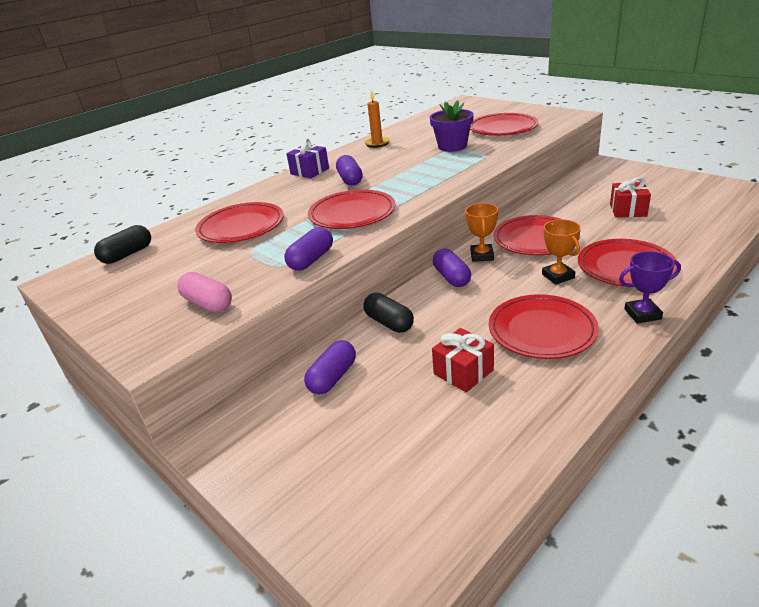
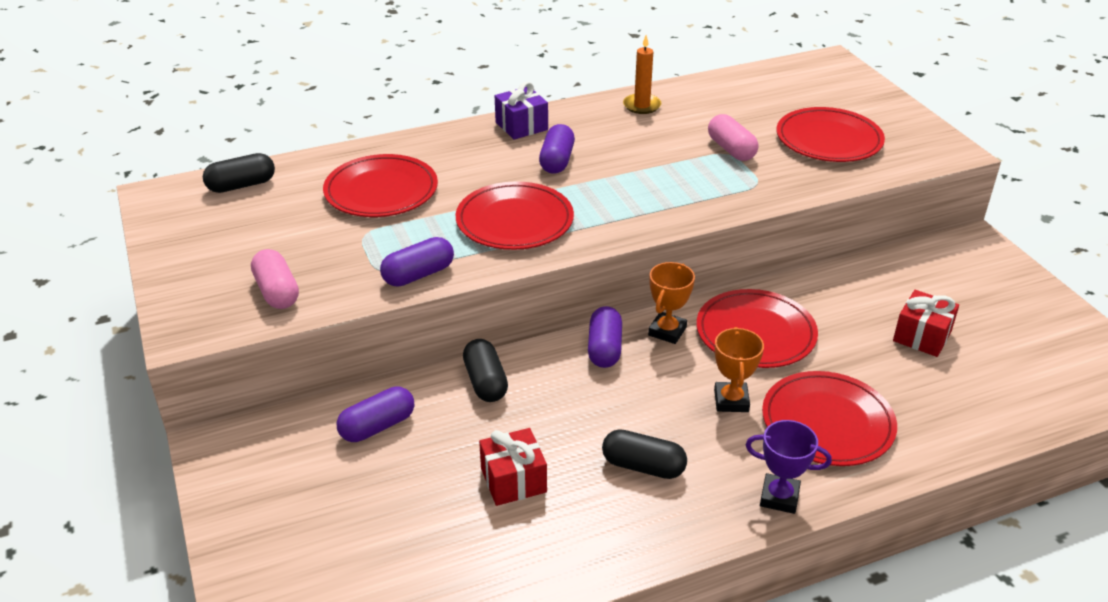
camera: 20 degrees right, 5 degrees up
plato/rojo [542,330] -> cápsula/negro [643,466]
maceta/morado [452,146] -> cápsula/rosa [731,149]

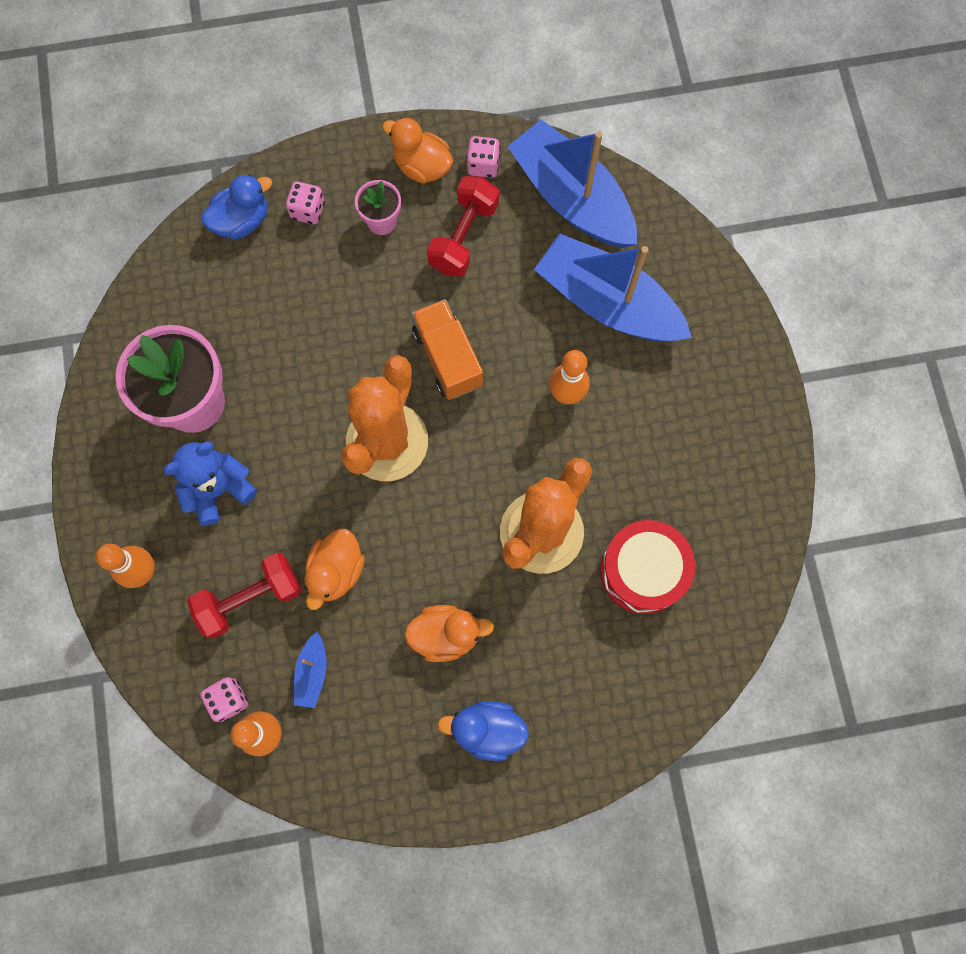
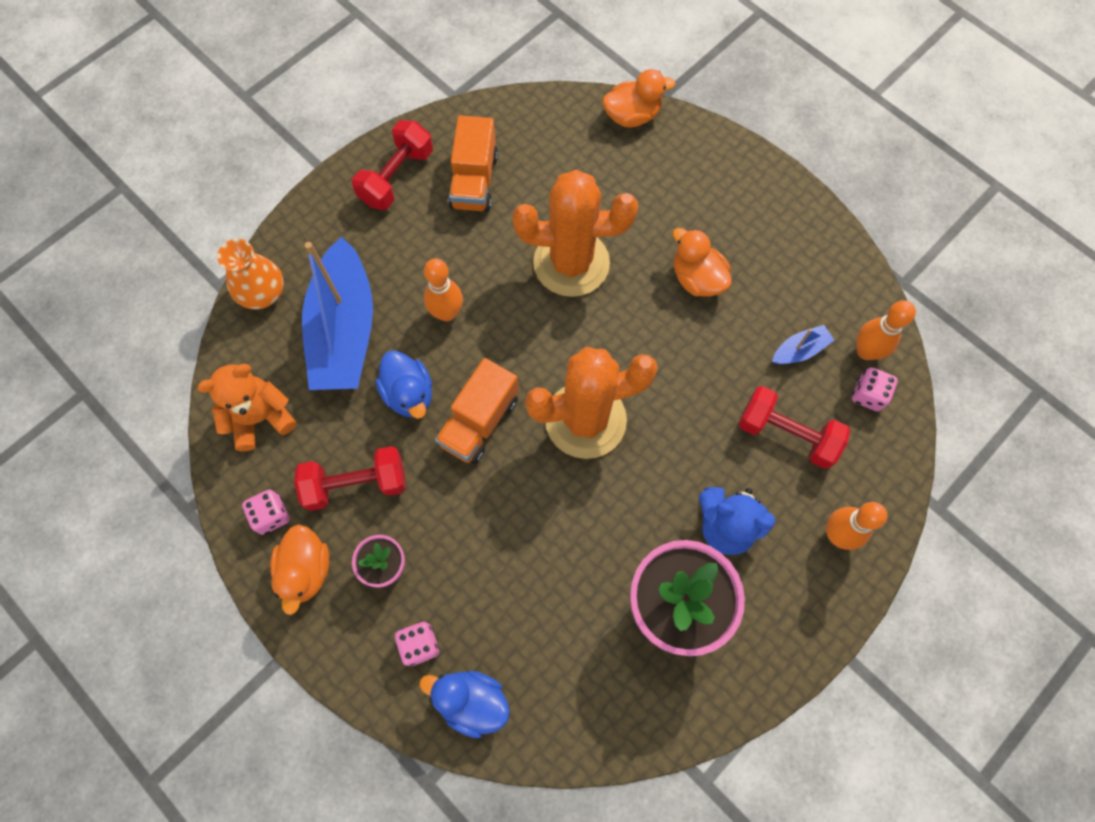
camera: 125 degrees left, 5 degrees down
barco/azul [572,199] -> osito/naranja [260,418]
none -> florero/naranja [263,293]
none -> mancuerna/rojo [396,177]
pato/azul [487,730] -> pato/azul [409,394], relocated
none -> camión/naranja [474,181]
pato/naranja [336,571] -> pato/naranja [632,116], relocated
tambor/rojo [643,571] -> none

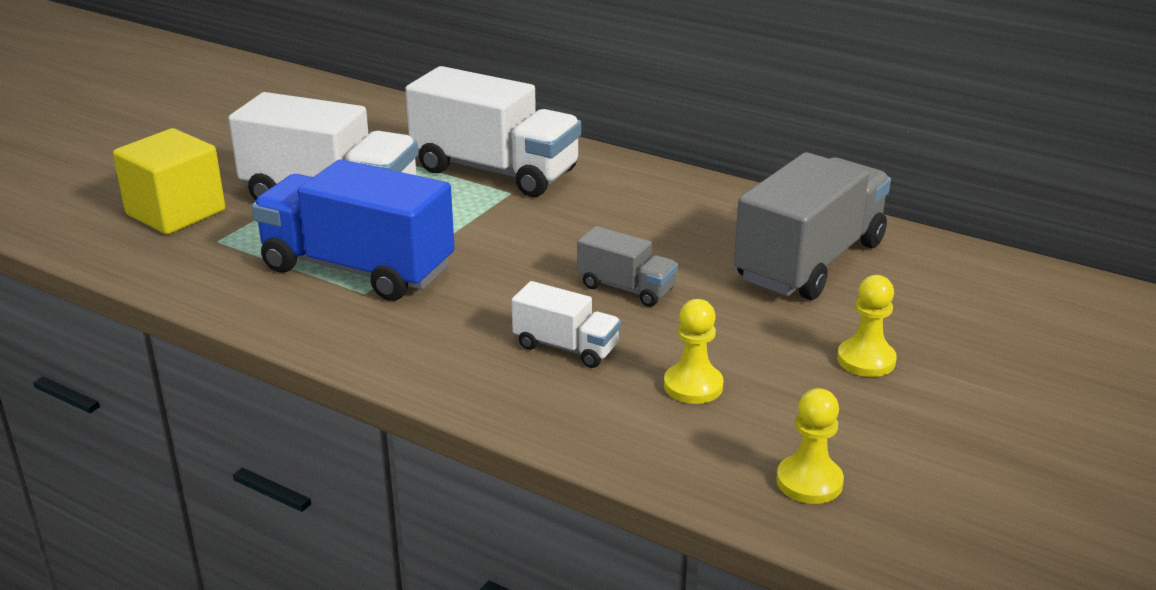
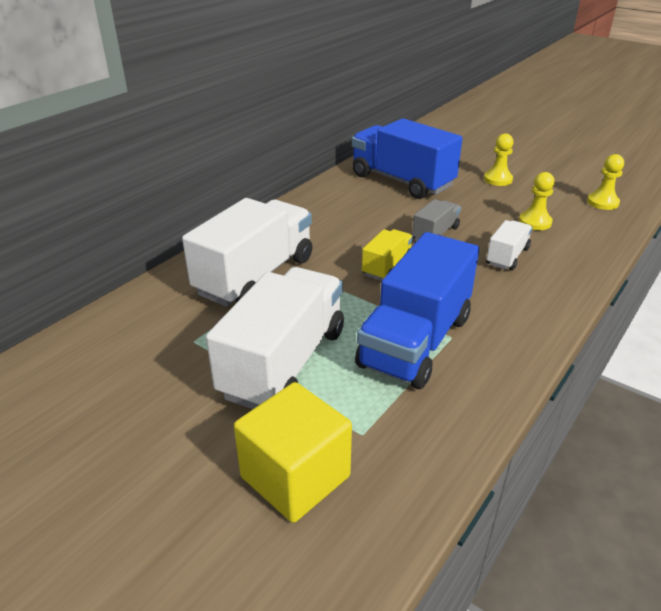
camera: 85 degrees left, 5 degrees up
camión/gris [810,261] -> camión/azul [402,181]
none -> camión/amarillo [387,266]

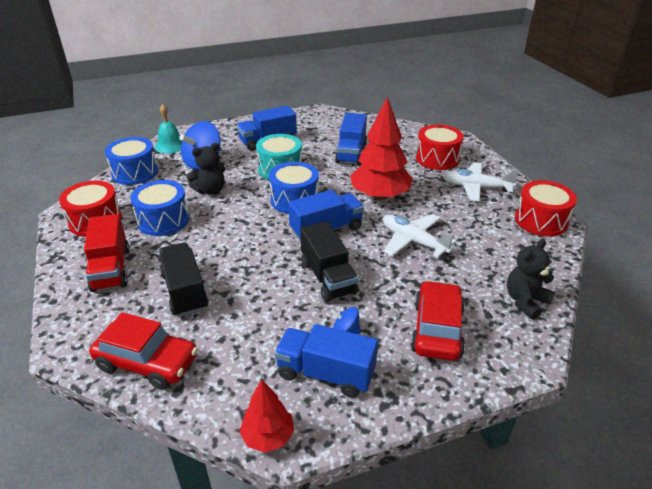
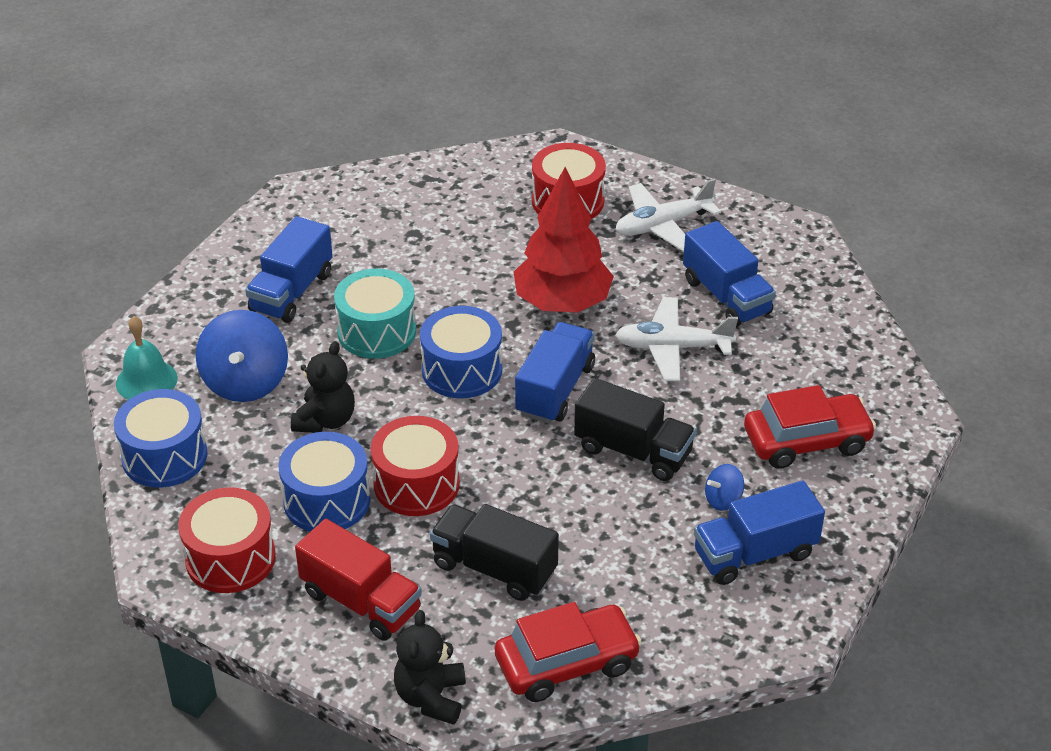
camera: 40 degrees left, 5 degrees up
tambor/rojo [540,221] -> tambor/rojo [416,484], relocated
osito/negro [525,301] -> osito/negro [431,697], relocated
camión/azul [351,153] -> camión/azul [726,296], relocated
coche/rojo [437,329] -> coche/rojo [806,441], 105 degrees clockwise
árbol/rojo [268,436] -> none

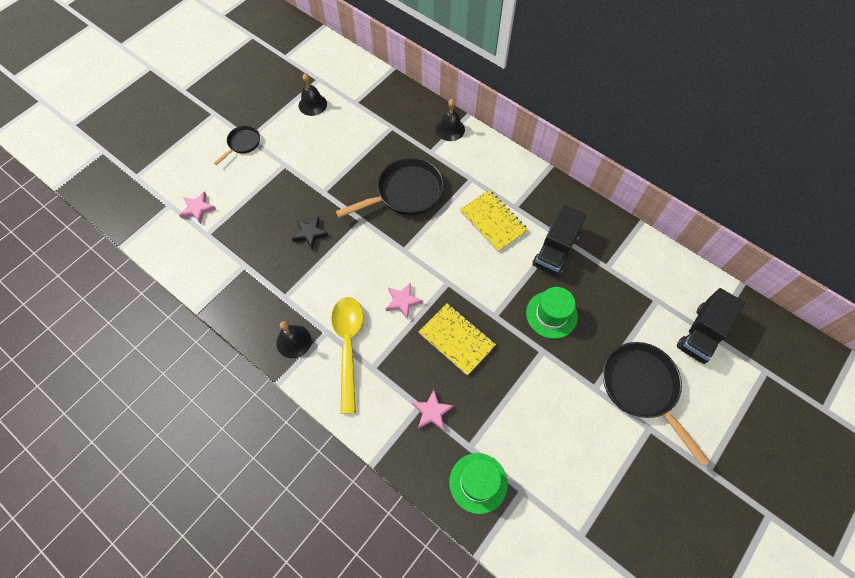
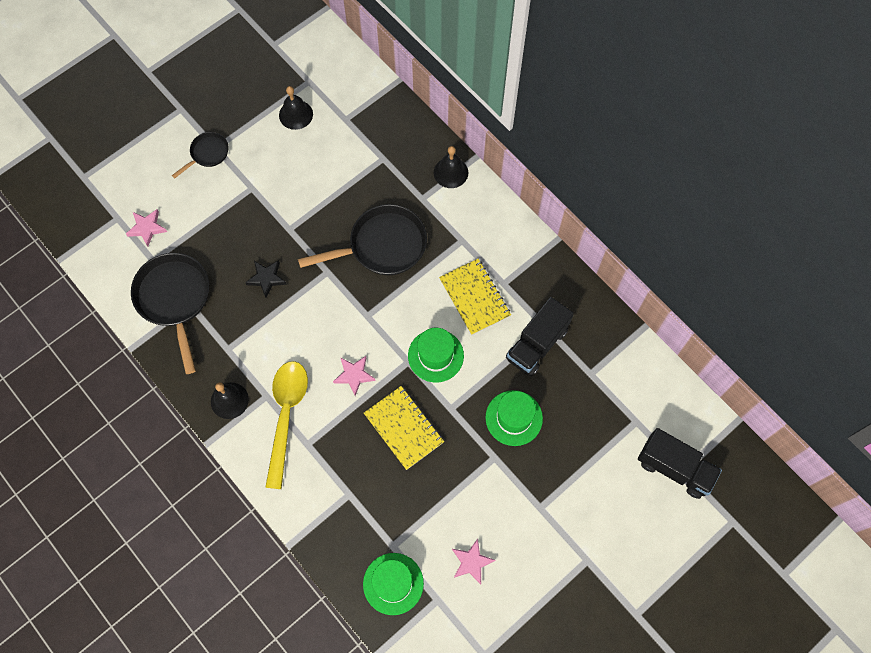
camera: 10 degrees right, 5 degrees up
sartén/negro [642,388] -> sartén/negro [175,299], relocated
none -> sombrero/verde [435,355]
estrella/rosa [432,412] -> estrella/rosa [471,562], relocated
camión/negro [701,333] -> camión/negro [674,468], 105 degrees counterclockwise

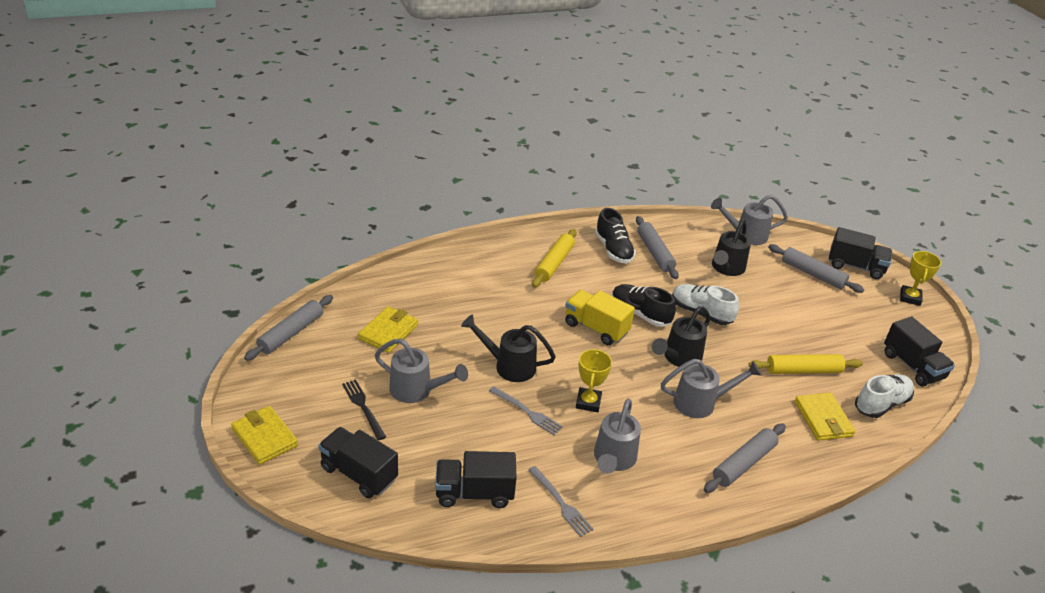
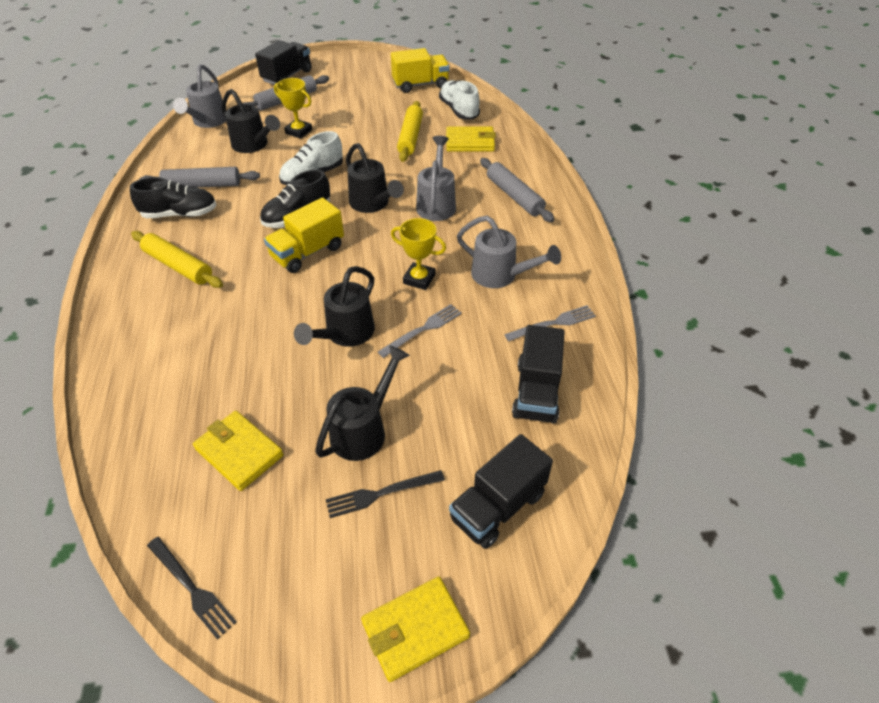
camera: 75 degrees left, 10 degrees up
rodillo/gris [291,333] -> tenedor/negro [191,588]
trofeo/amarillo [910,298] -> trofeo/amarillo [299,131], relocated
regadera/gris [416,390] -> regadera/negro [363,430]
camión/negro [912,366] -> camión/amarillo [420,85]

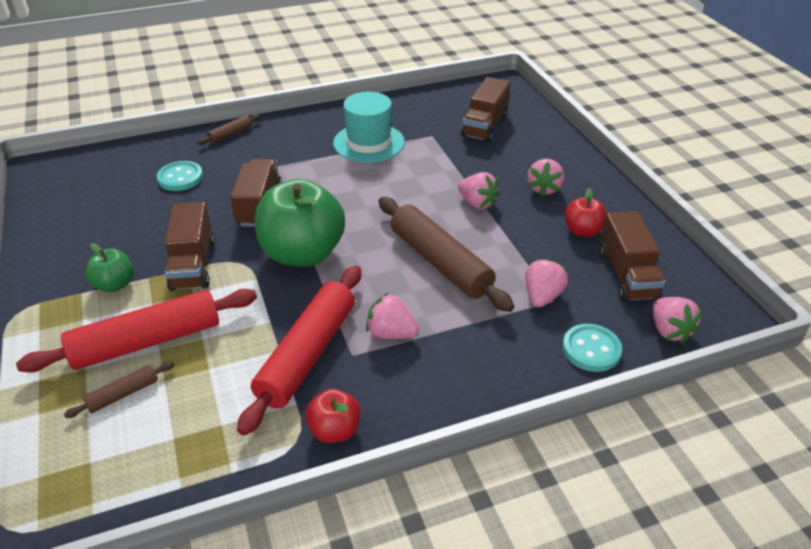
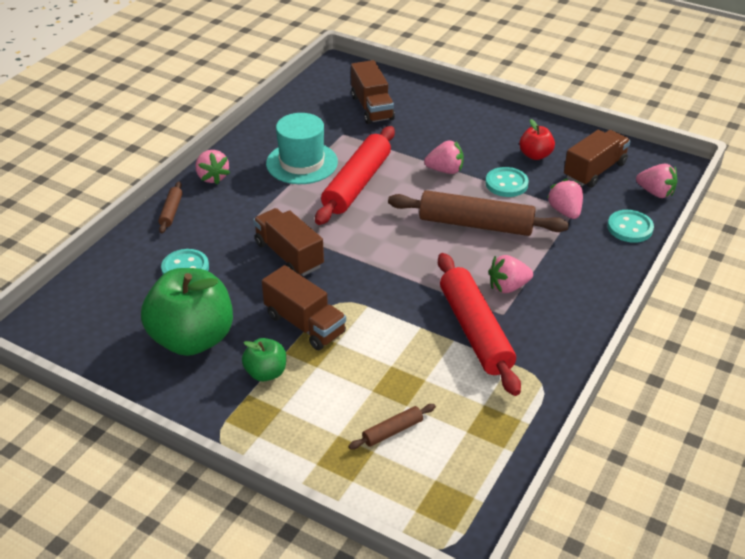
camera: 40 degrees left, 0 degrees up
manzana/verde [302,253] -> manzana/verde [192,339], relocated
fresa/rosa [544,188] -> fresa/rosa [212,177], relocated
rodillo/rojo [147,341] -> rodillo/rojo [357,184], relocated
rodillo/marrón [123,394] -> rodillo/marrón [392,431], 45 degrees clockwise
none -> botón/turquesa [506,184]
camión/marrón [627,275] -> camión/marrón [594,171], 90 degrees counterclockwise
manzana/rojo [335,430] -> none

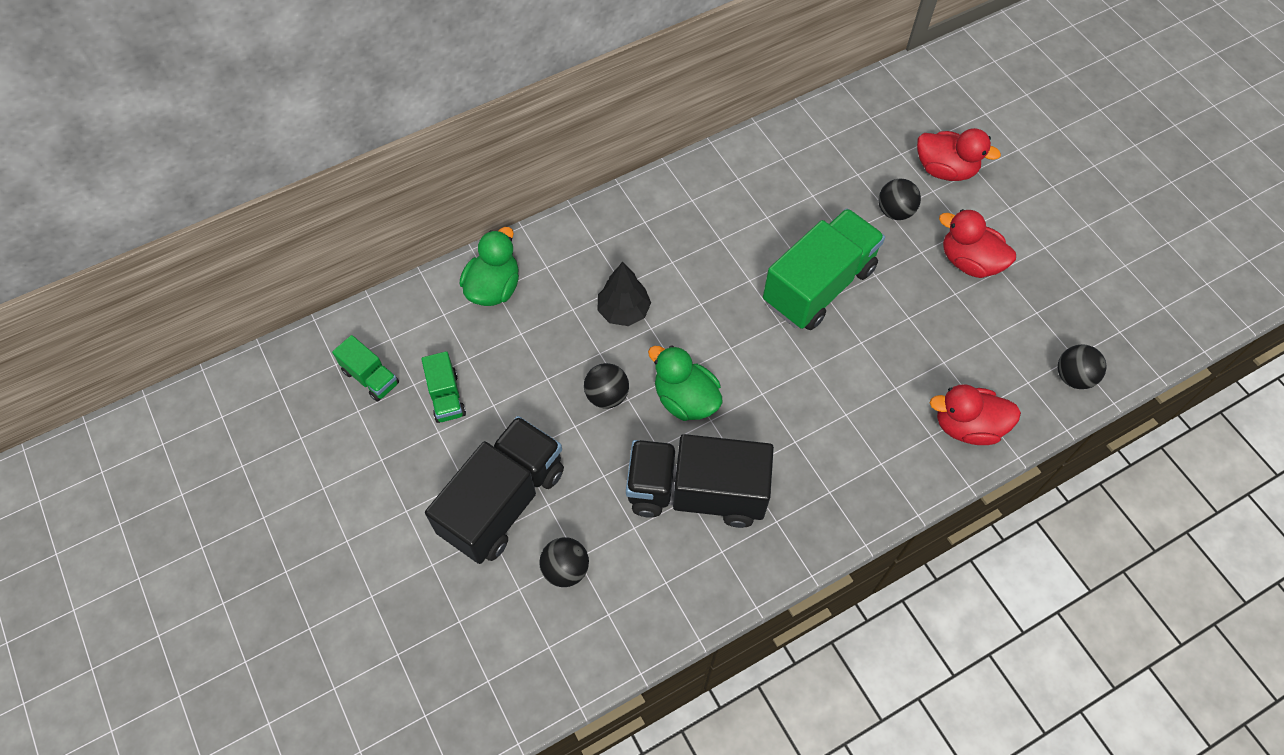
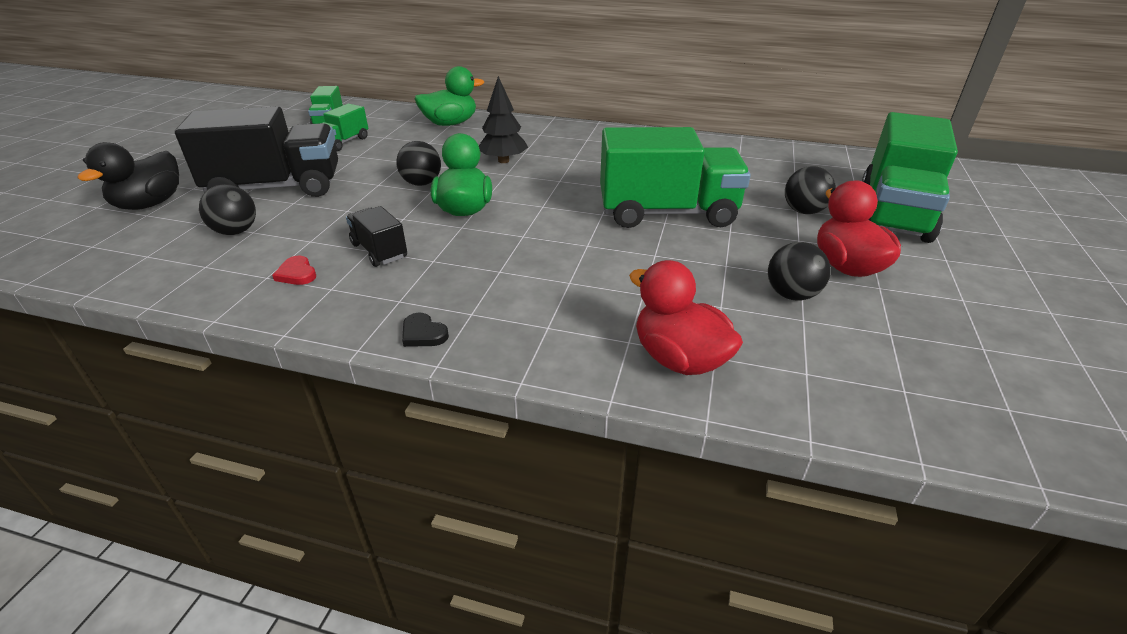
camera: 45 degrees right, 25 degrees down
none -> pato/negro [150,204]
none -> corazón/rojo [297,274]
camión/negro [696,493] -> camión/negro [379,251], x0.48
none -> corazón/negro [423,333]
pelota/negro [1073,377] -> pelota/negro [791,295], relocated
pato/rojo [945,170] -> camión/verde [893,213]

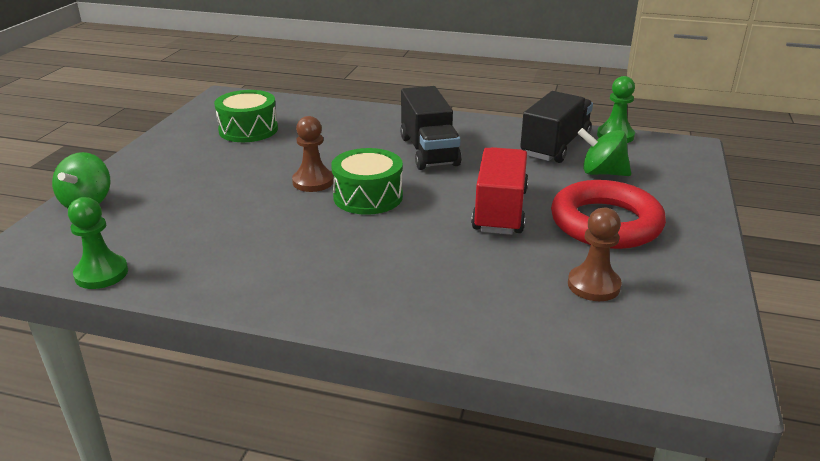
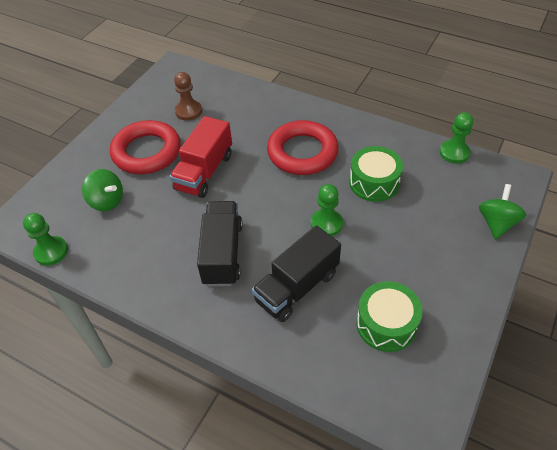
camera: 165 degrees left, 20 degrees up
camión/negro [555,146] -> camión/negro [297,287], relocated
none -> anillo/rojo [302,152]
peón/marrón [313,182] -> peón/verde [326,224]
tambor/verde [368,196] -> tambor/verde [374,182], relocated

